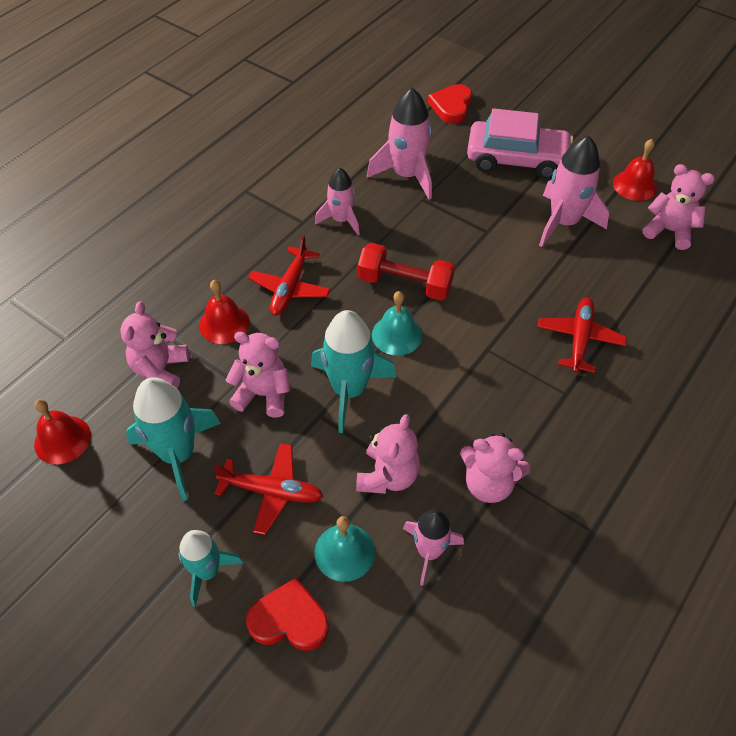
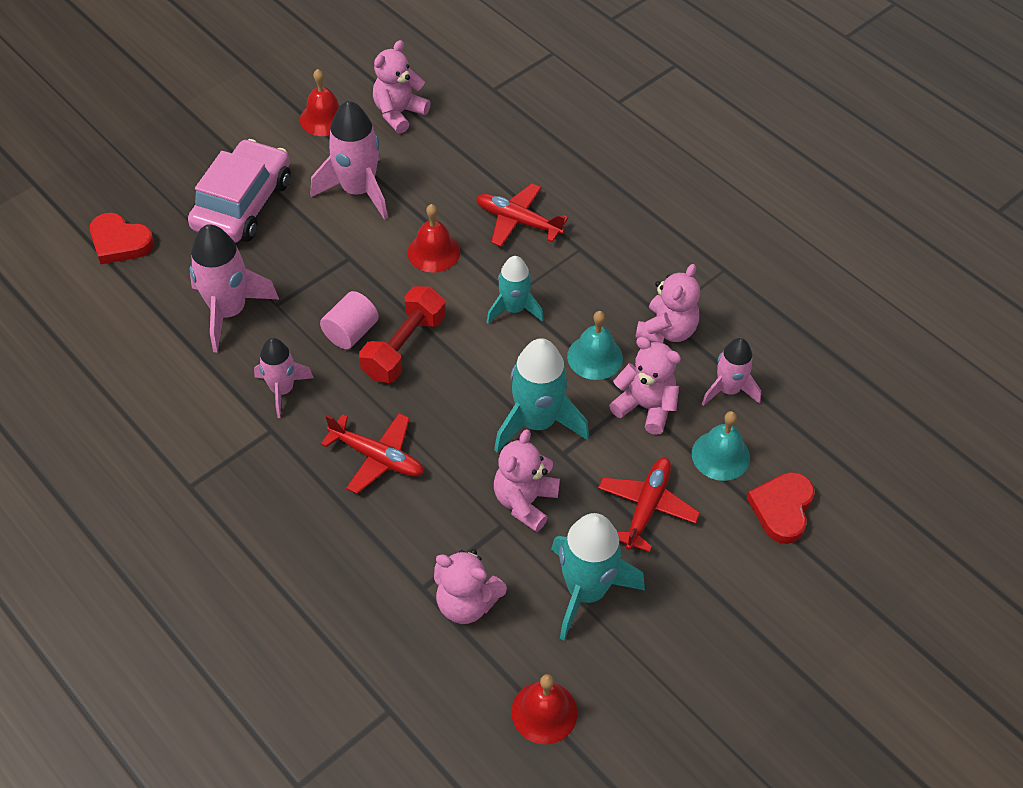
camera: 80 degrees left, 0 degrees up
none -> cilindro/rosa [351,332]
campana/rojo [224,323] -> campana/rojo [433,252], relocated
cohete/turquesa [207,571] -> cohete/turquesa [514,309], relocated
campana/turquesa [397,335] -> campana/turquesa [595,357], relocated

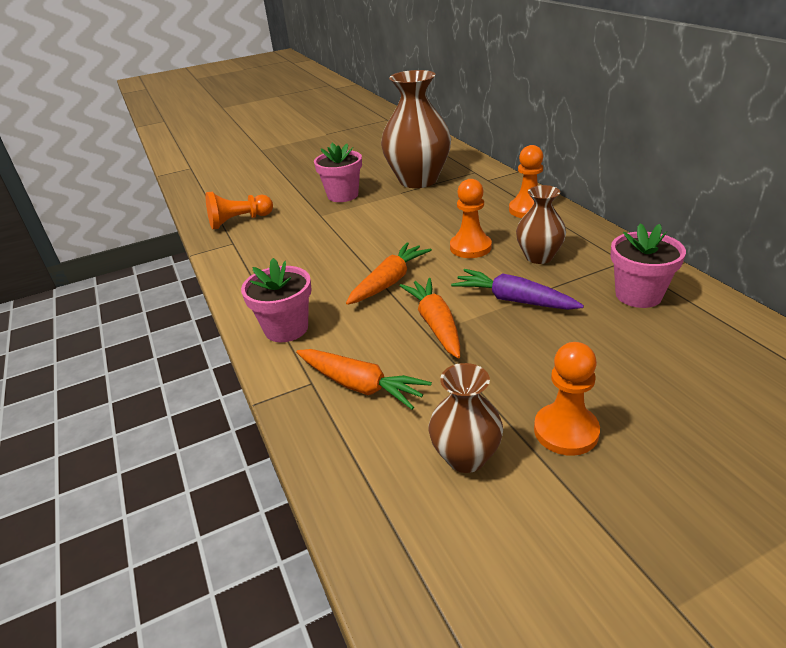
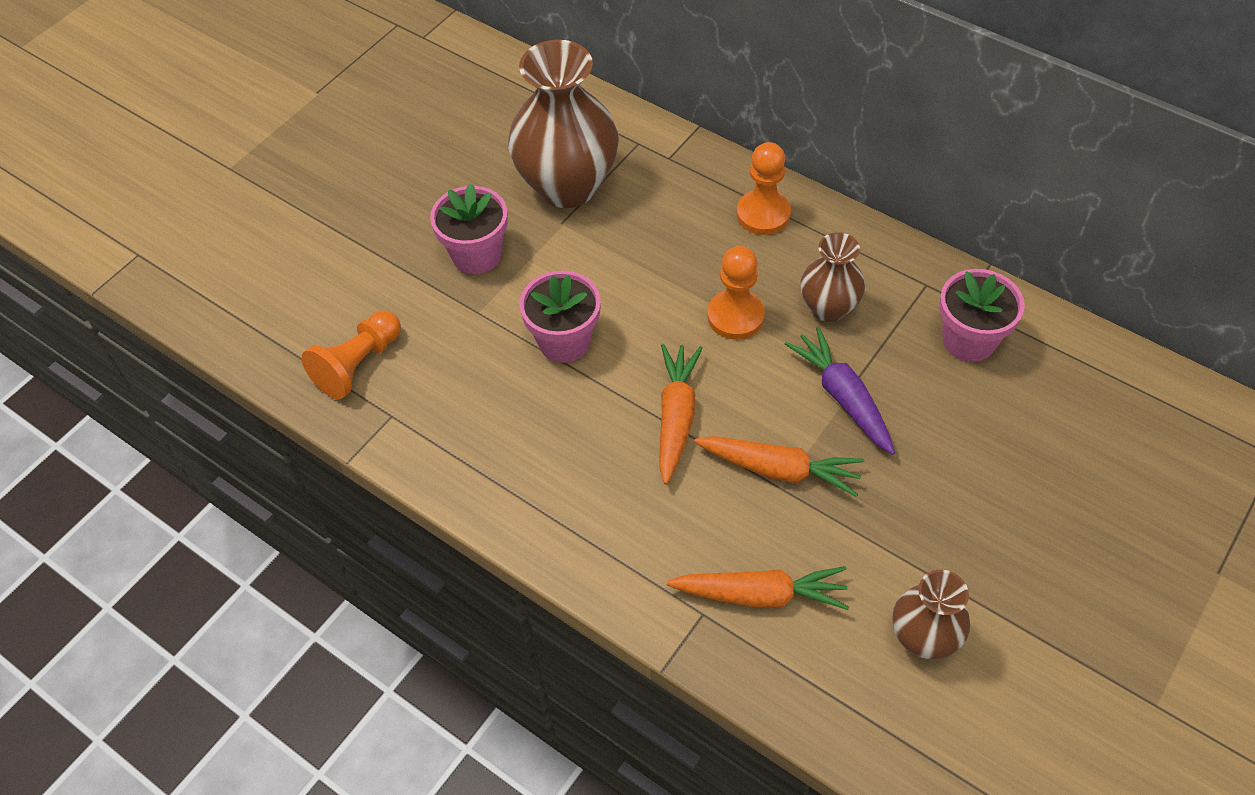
camera: 30 degrees left, 20 degrees up
maceta/rosa [286,328] -> maceta/rosa [564,341], relocated
zanahoria/naranja [435,324] -> zanahoria/naranja [779,470], 150 degrees clockwise
zanahoria/morado [513,300] -> zanahoria/morado [842,397], 60 degrees clockwise
peón/naranja [566,431] -> none

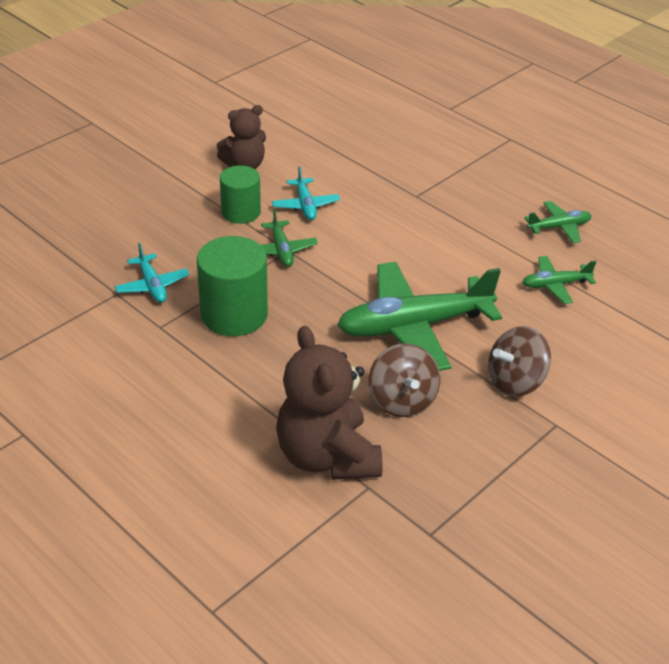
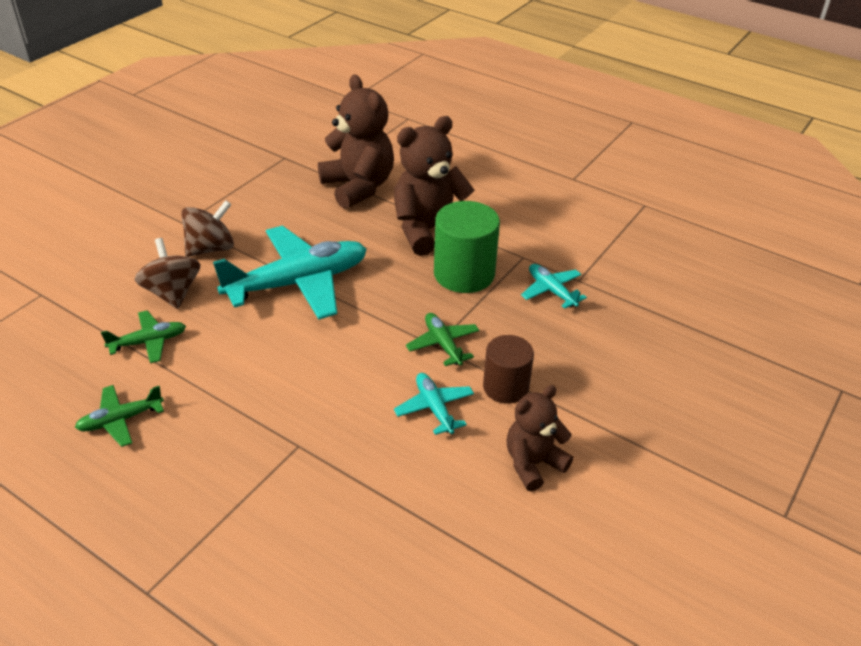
camera: 170 degrees right, 0 degrees up
peonza/marrón [402,400] -> peonza/marrón [172,293], relocated
avión/verde [414,326] -> avión/turquesa [298,283]
none -> osito/marrón [429,230]
cilindro/verde [241,212] -> cilindro/marrón [505,387]

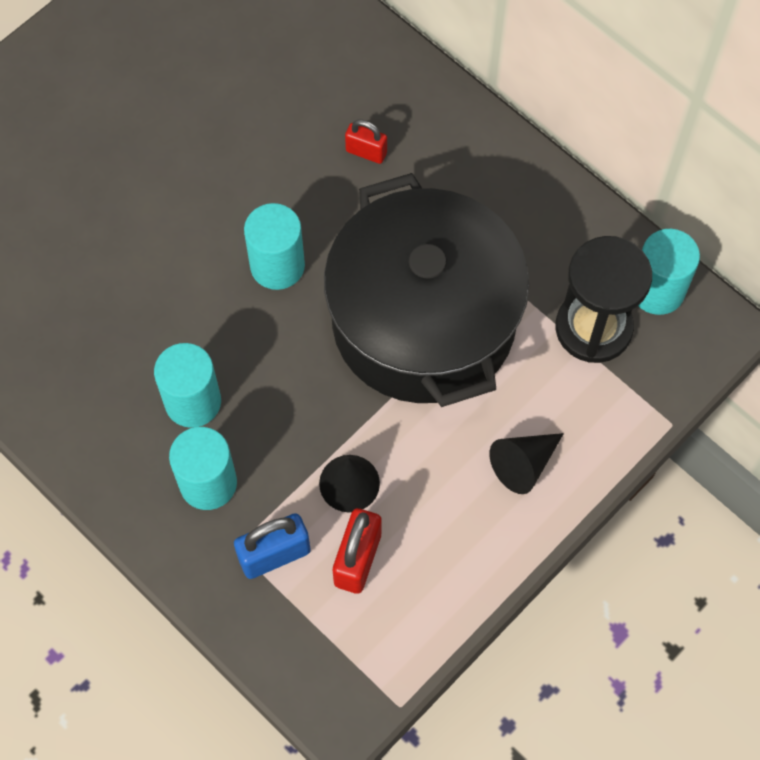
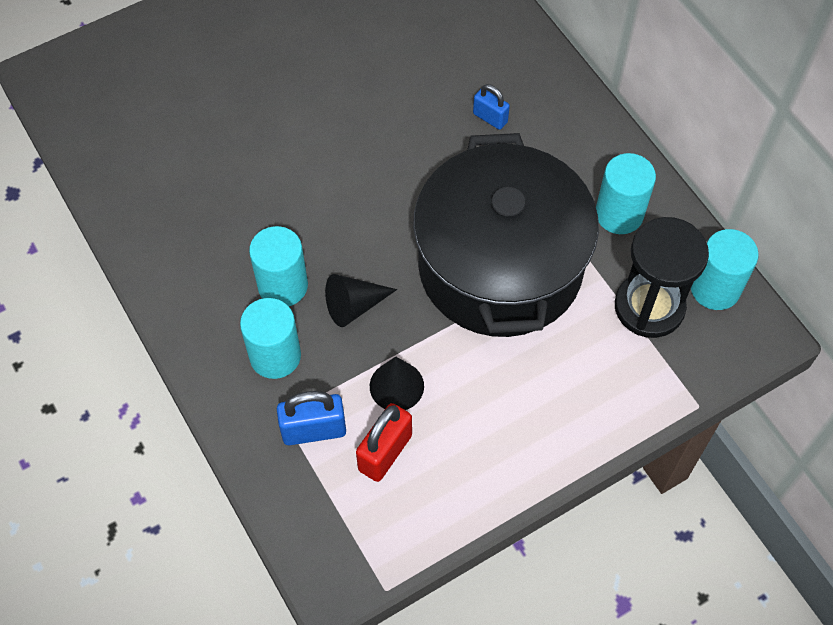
camera: 15 degrees right, 5 degrees down
cono/negro [524,464] -> cono/negro [354,306], relocated
candado/rojo [366,152] -> candado/azul [490,118]
cilindro/turquesa [277,266] -> cilindro/turquesa [619,214], relocated

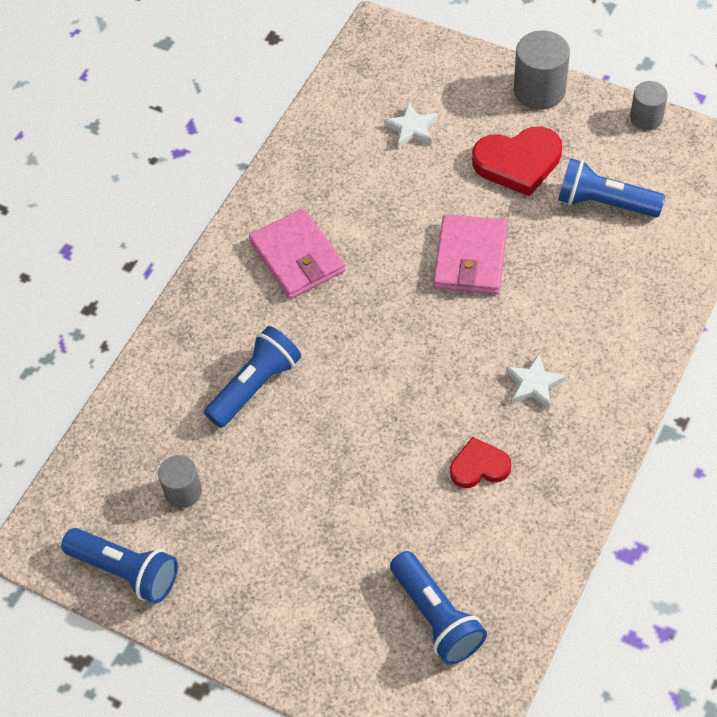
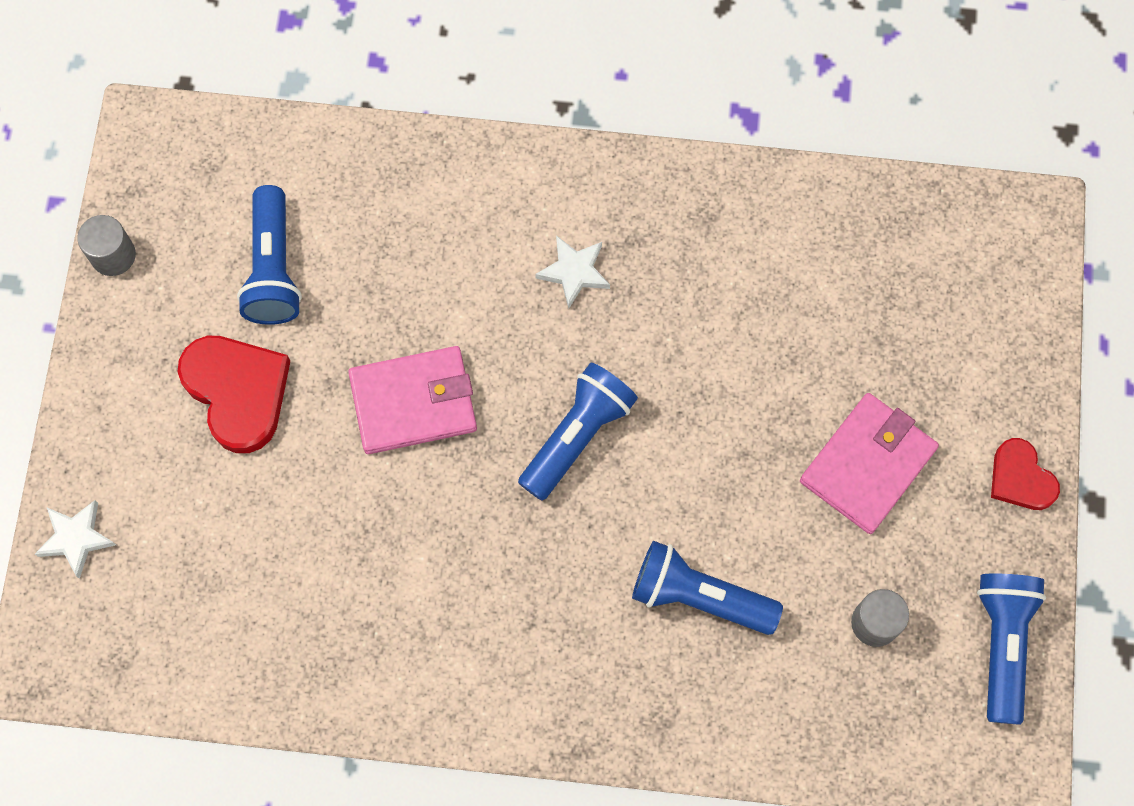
camera: 115 degrees left, 15 degrees up
estrella/blanco [412,129] -> estrella/blanco [76,538], relocated
lámpara de mano/azul [436,617] -> lámpara de mano/azul [577,436], relocated
cartera/rosa [297,257] -> cartera/rosa [867,465], relocated
corazón/rojo [479,466] -> corazón/rojo [1020,478], relocated
cilindro/gris [539,90] -> none

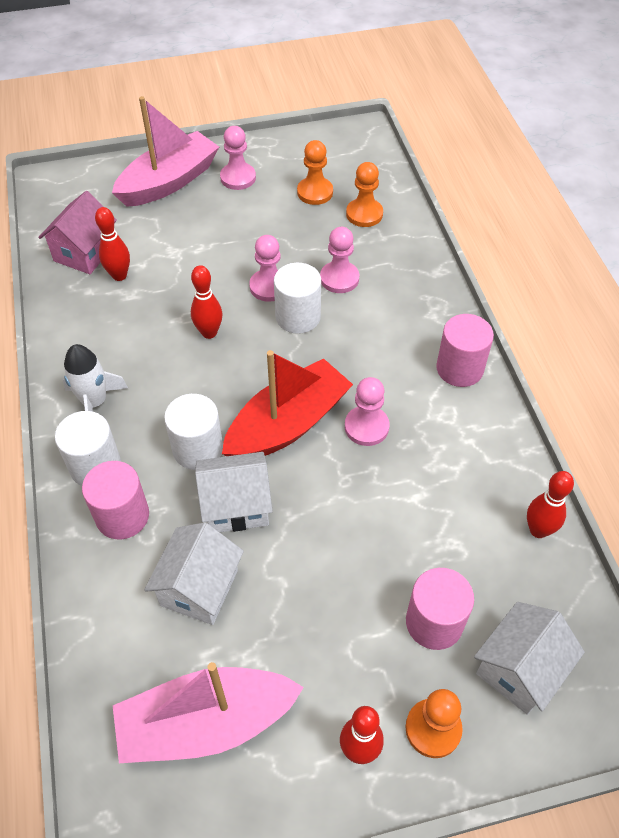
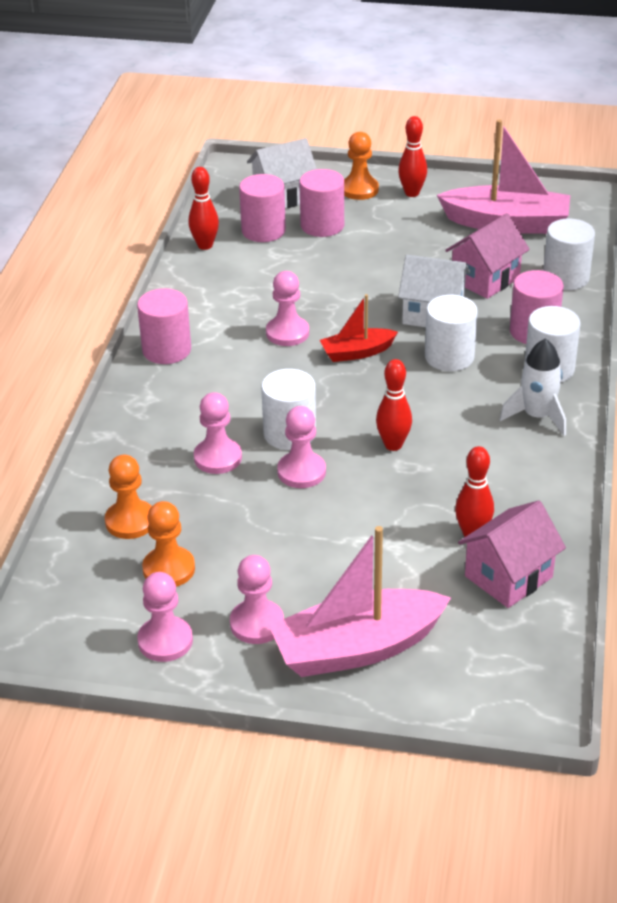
camera: 155 degrees left, 15 degrees down
none -> peón/rosa [165,641]
none -> cilindro/rosa [263,231]
barco/rojo [288,424] -> barco/rojo [357,352], x0.54
casa/blanco [199,588] -> casa/rosa [485,279]
none -> cilindro/blanco [565,277]

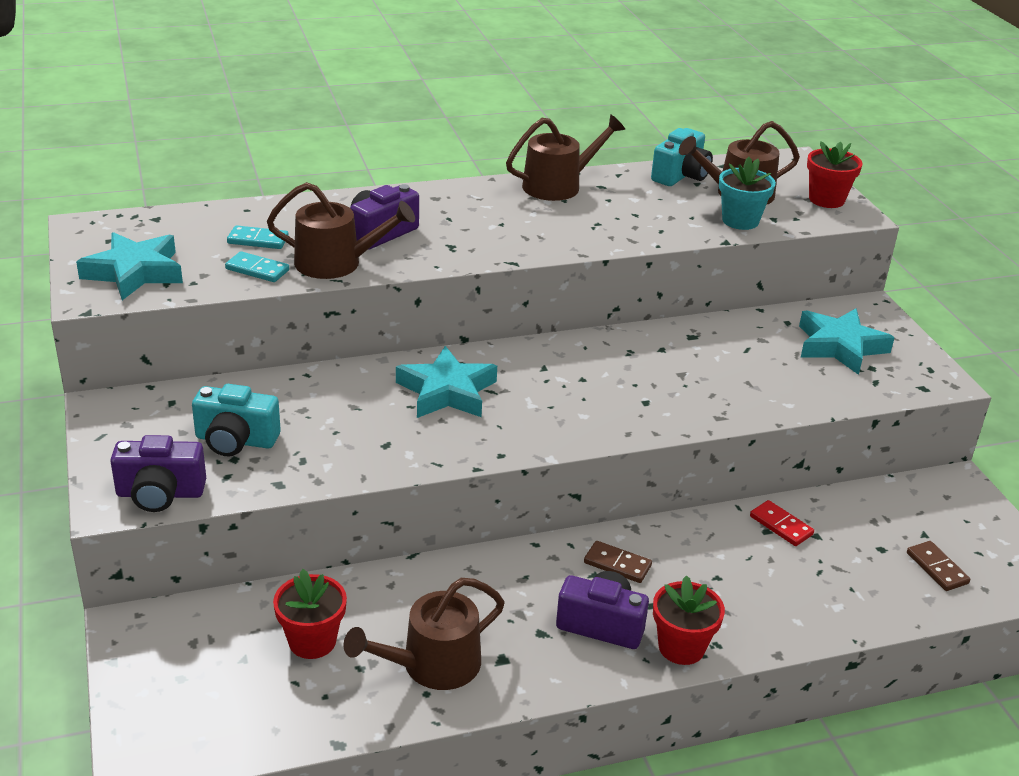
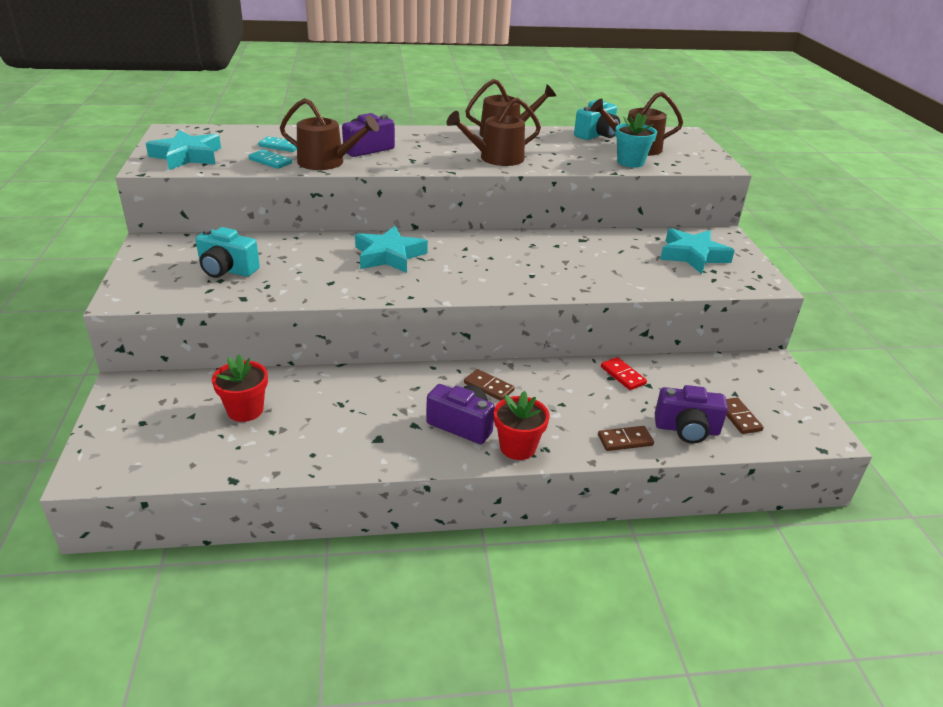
camera: 10 degrees right, 0 degrees up
regadera/marrón [432,665] -> regadera/marrón [496,158], relocated
none -> ficha de dominó/marrón [625,440]
cámara/morado [160,494] -> cámara/morado [687,429], relocated
maceta/rojo [826,199] -> none

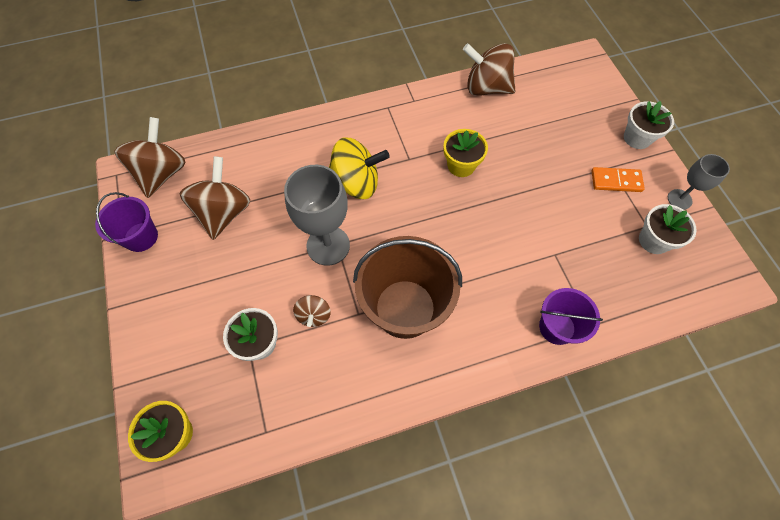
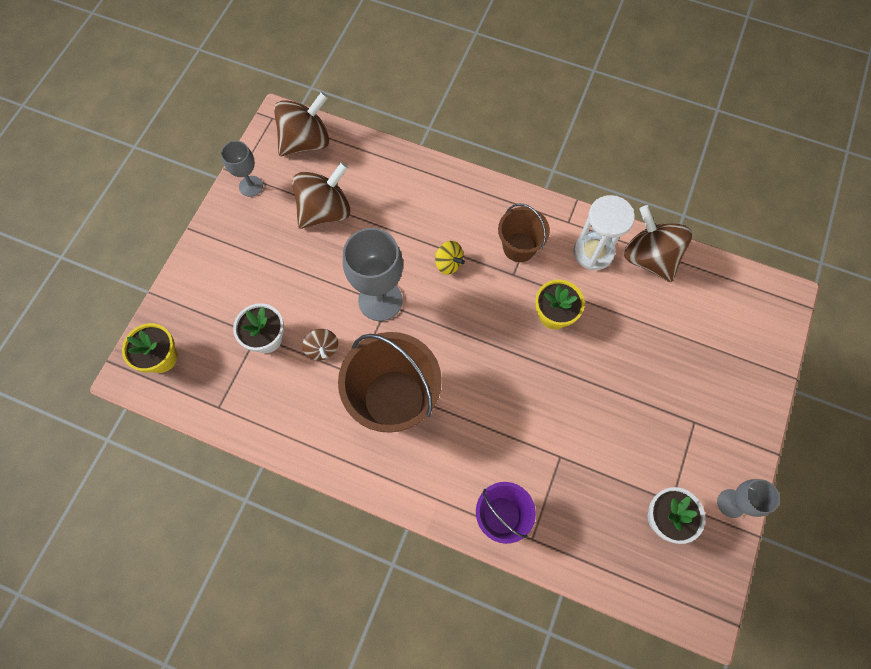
camera: 40 degrees right, 5 degrees up
balde/morado [141,237] -> copa/gris [251,186]
peonza/marrón [314,315] -> peonza/marrón [322,349], 60 degrees counterclockwise
peonza/amarillo [356,183] -> peonza/amarillo [448,263], x0.52
none -> balde/marrón [519,247]
none -> reloj de arena/blanco [593,252]
ficha de dominó/naranja [616,181] -> none
maceta/blanco [637,138] -> none

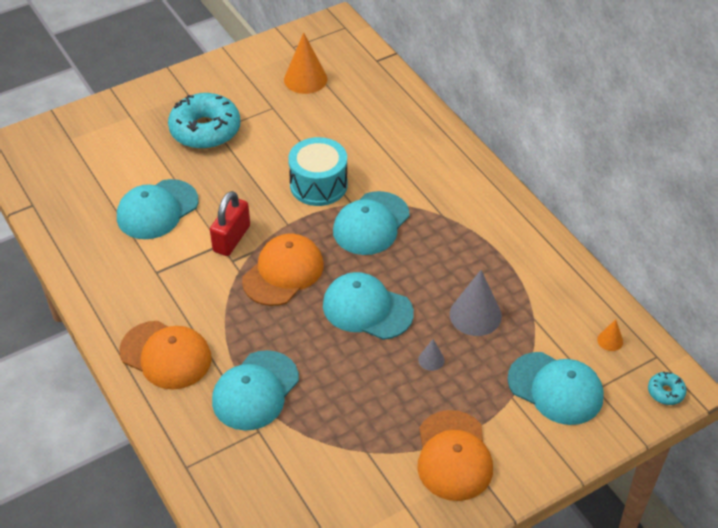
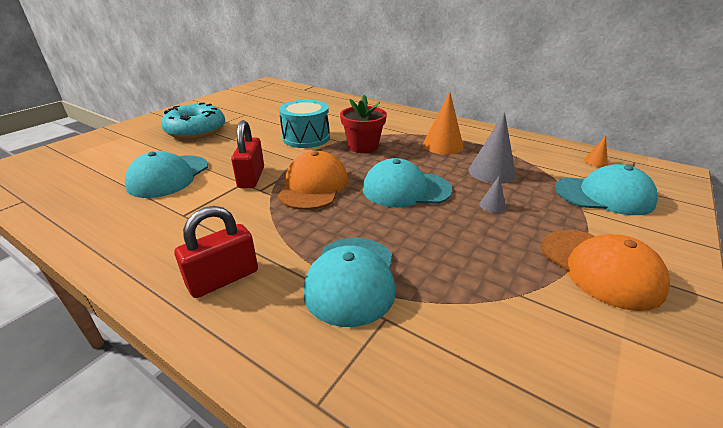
camera: 25 degrees left, 15 degrees down
gorra/naranja [166,355] -> candado/rojo [223,279]
gorra/turquesa [371,223] -> maceta/rojo [363,147]
cono/naranja [305,79] -> cono/naranja [443,145], relocated
rosquilla/turquesa [665,392] -> none

